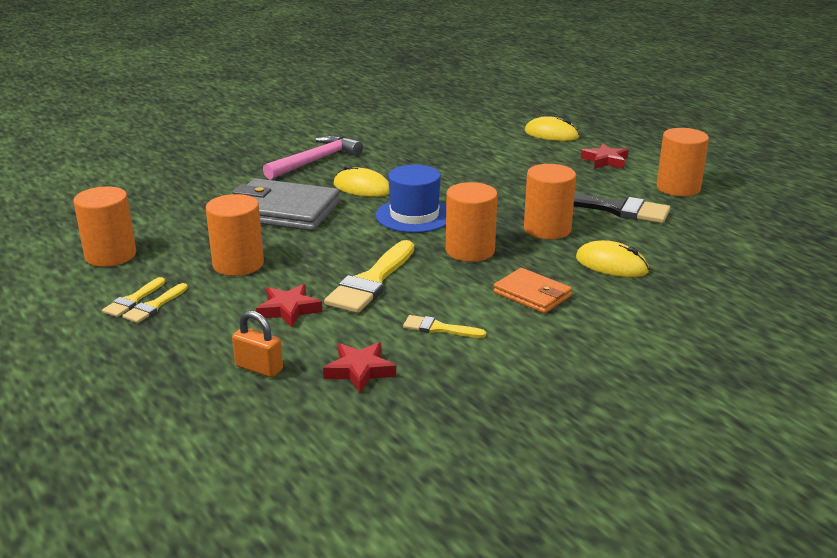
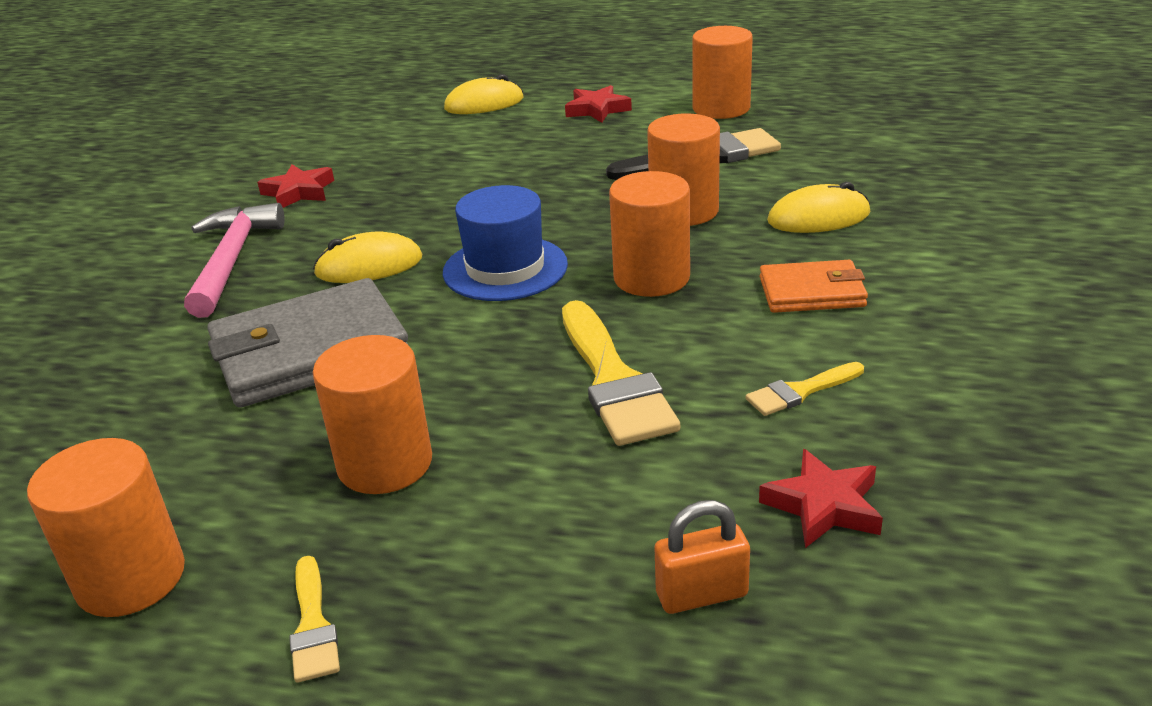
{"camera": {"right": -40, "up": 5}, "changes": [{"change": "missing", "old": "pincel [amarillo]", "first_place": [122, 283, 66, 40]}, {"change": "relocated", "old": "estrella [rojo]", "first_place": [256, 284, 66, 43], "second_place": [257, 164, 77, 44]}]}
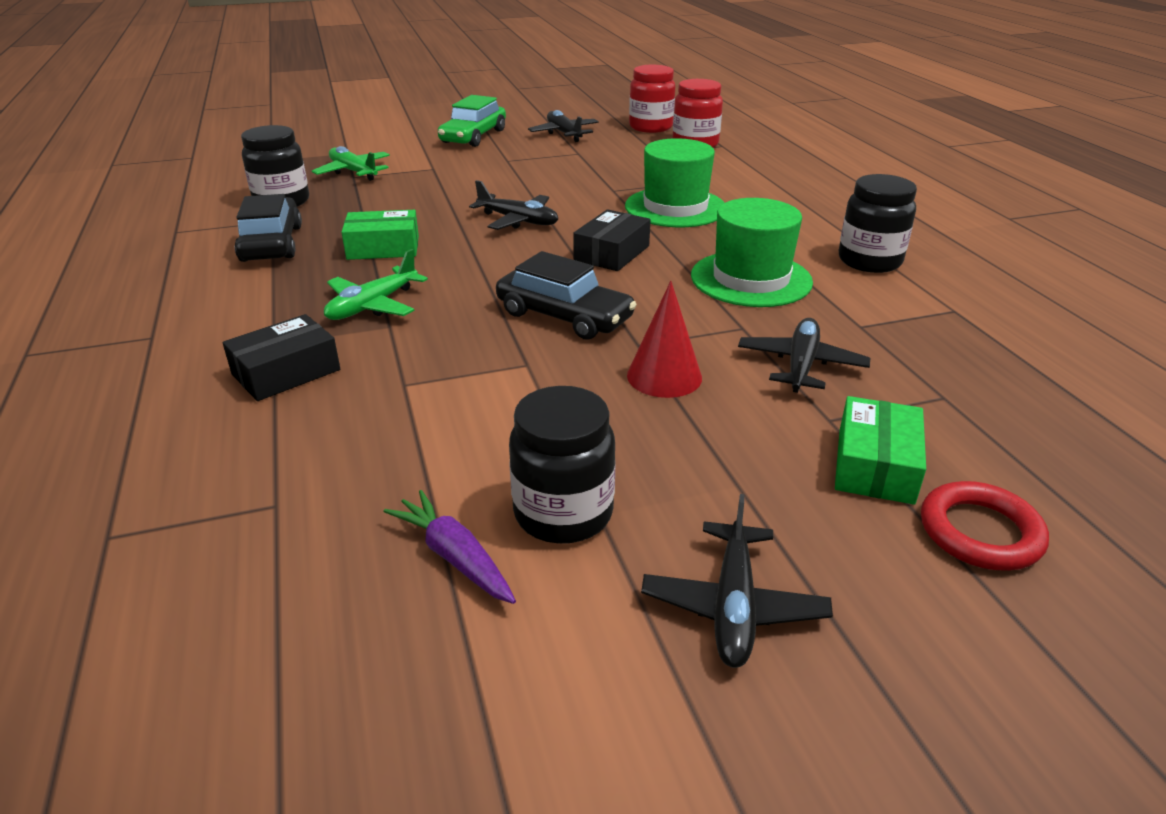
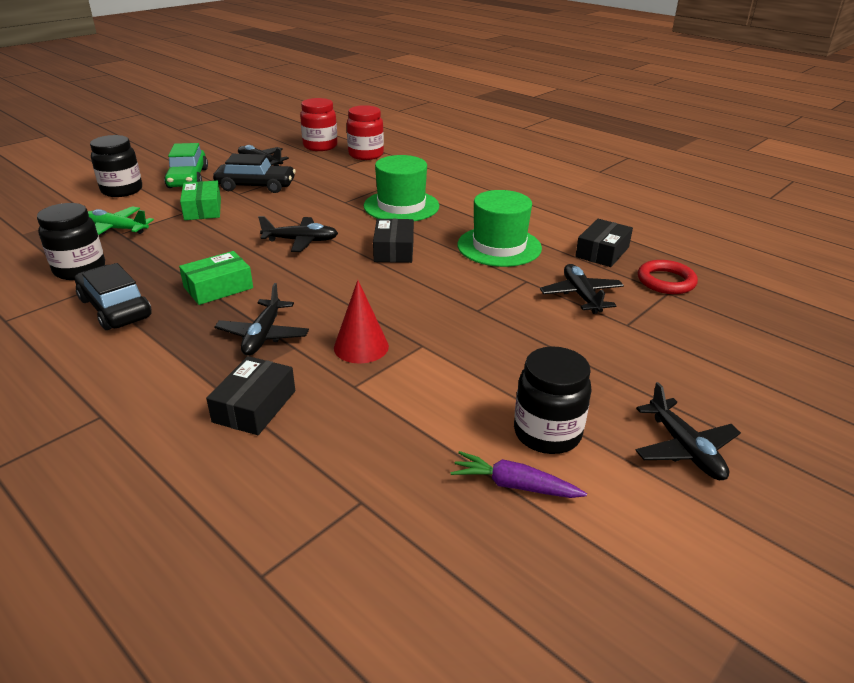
{"camera": {"right": -30, "up": 0}, "changes": [{"change": "relocated", "old": "tarro [negro]", "first_place": [839, 174, 78, 99], "second_place": [90, 135, 52, 62]}, {"change": "colour", "old": "avión [verde]", "new": "avión [negro]", "first_place": [324, 249, 104, 71], "second_place": [214, 283, 95, 73]}, {"change": "relocated", "old": "coche [negro]", "first_place": [496, 251, 141, 89], "second_place": [213, 154, 83, 39]}, {"change": "relocated", "old": "cono [rojo]", "first_place": [627, 281, 75, 117], "second_place": [334, 280, 55, 83]}, {"change": "relocated", "old": "caja [verde]", "first_place": [835, 396, 91, 109], "second_place": [180, 181, 41, 39]}, {"change": "relocated", "old": "anillo [rojo]", "first_place": [921, 481, 128, 90], "second_place": [638, 260, 60, 34]}, {"change": "appeared", "new": "caja [negro]", "second_place": [575, 219, 58, 48]}]}
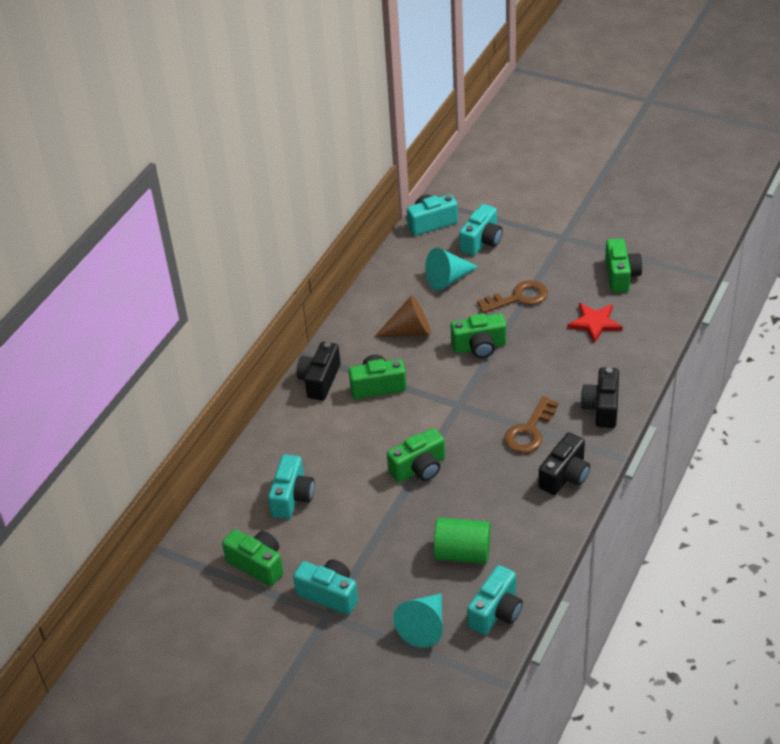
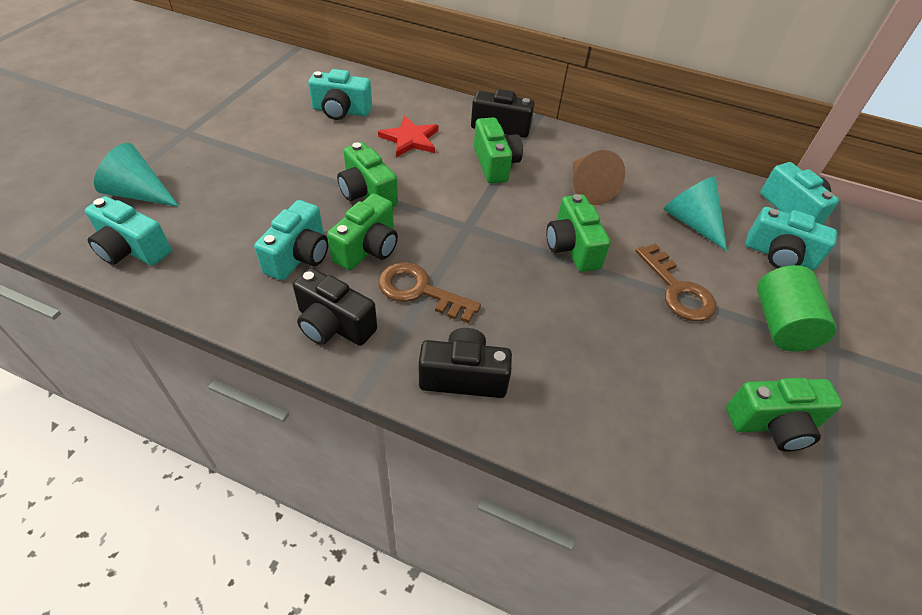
{"camera": {"right": 80, "up": 5}, "changes": [{"change": "relocated", "old": "estrella [rojo]", "first_place": [567, 303, 56, 40], "second_place": [378, 116, 61, 41]}, {"change": "relocated", "old": "cilindro [verde]", "first_place": [434, 518, 57, 46], "second_place": [757, 265, 80, 87]}, {"change": "relocated", "old": "cámara [verde]", "first_place": [222, 529, 61, 57], "second_place": [327, 194, 71, 76]}, {"change": "relocated", "old": "cámara [turquesa]", "first_place": [293, 559, 65, 56], "second_place": [254, 200, 74, 81]}]}
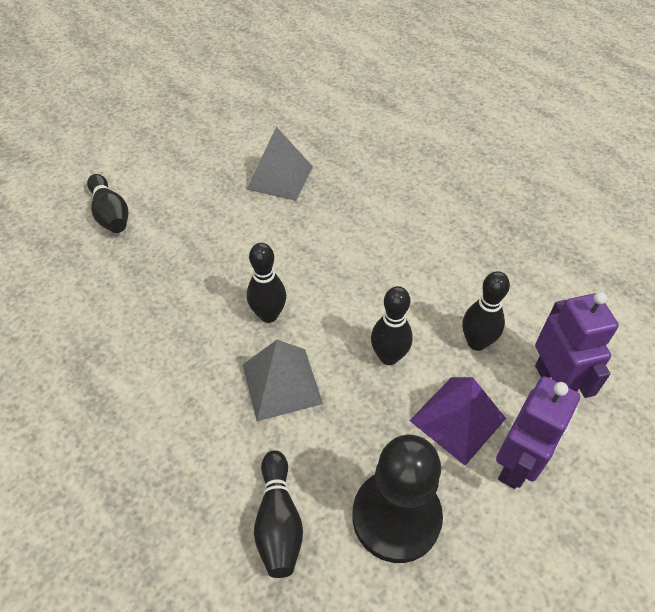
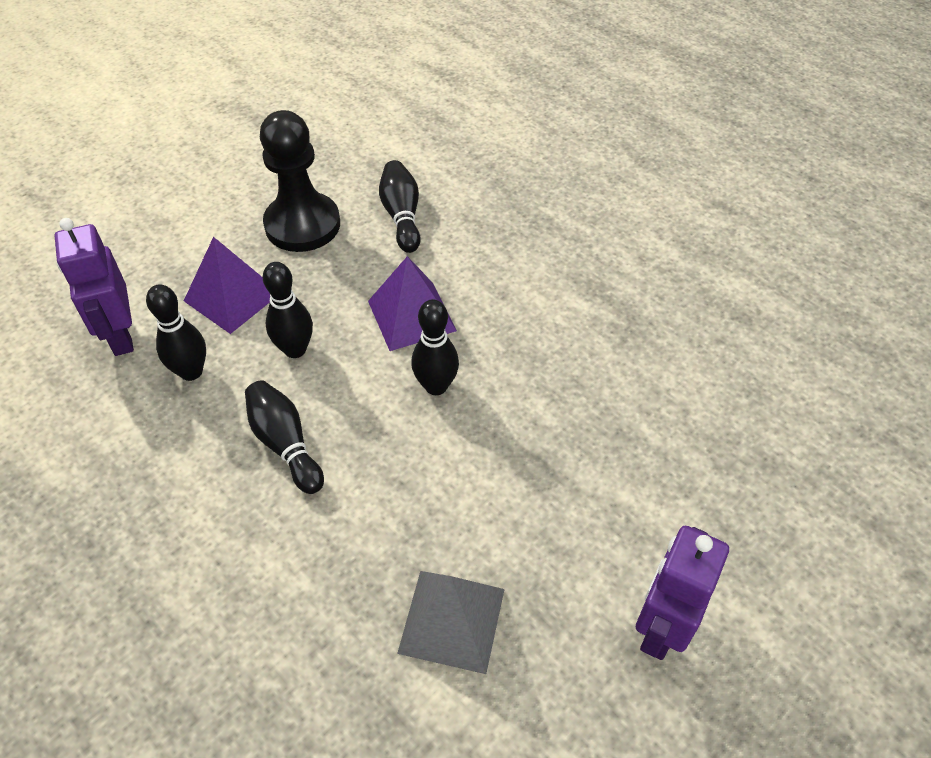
{"camera": {"right": 175, "up": 0}, "changes": [{"change": "relocated", "old": "bolo [negro]", "first_place": [87, 174, 42, 59], "second_place": [245, 380, 79, 114]}, {"change": "colour", "old": "pirámide [gris]", "new": "pirámide [morado]", "first_place": [243, 340, 80, 81], "second_place": [368, 256, 89, 95]}, {"change": "relocated", "old": "robot [morado]", "first_place": [496, 376, 84, 113], "second_place": [636, 526, 93, 134]}]}
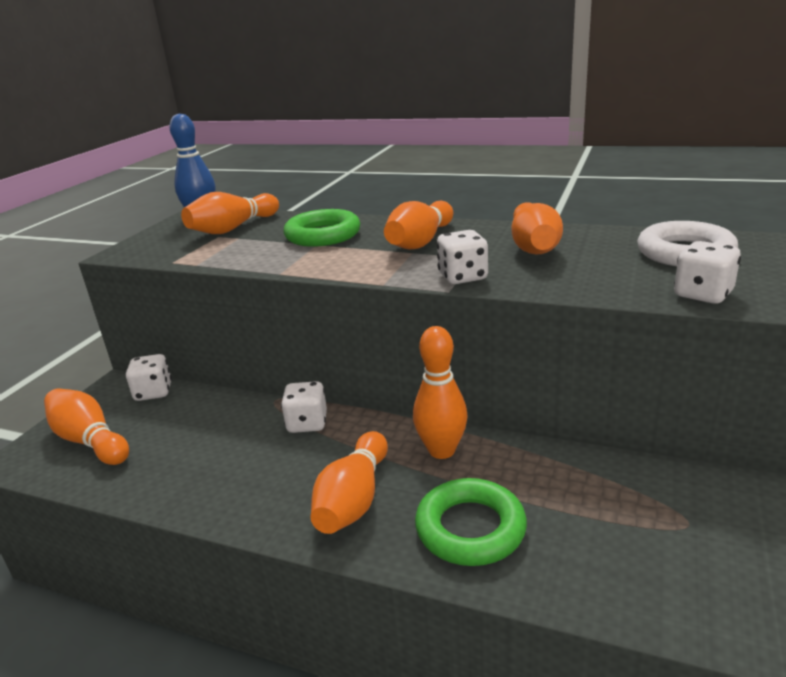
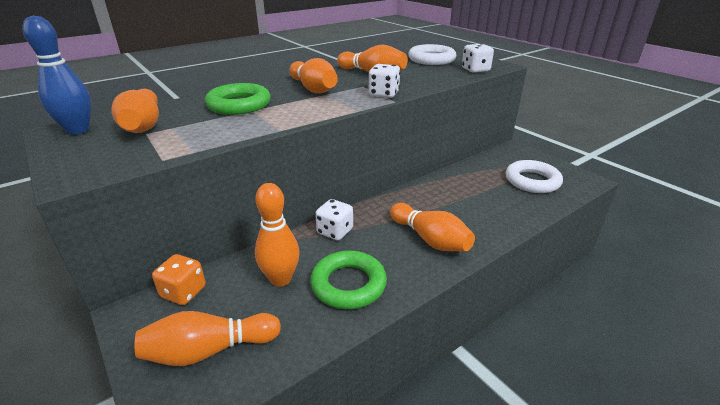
{"camera": {"right": -60, "up": 5}, "changes": [{"change": "relocated", "old": "bolo [naranja]", "first_place": [413, 326, 55, 133], "second_place": [255, 183, 44, 104]}, {"change": "colour", "old": "dado [blanco]", "new": "dado [naranja]", "first_place": [126, 354, 46, 47], "second_place": [152, 254, 54, 51]}, {"change": "relocated", "old": "anillo [verde]", "first_place": [415, 478, 112, 88], "second_place": [310, 251, 77, 58]}, {"change": "appeared", "new": "anillo [blanco]", "second_place": [506, 160, 57, 33]}]}
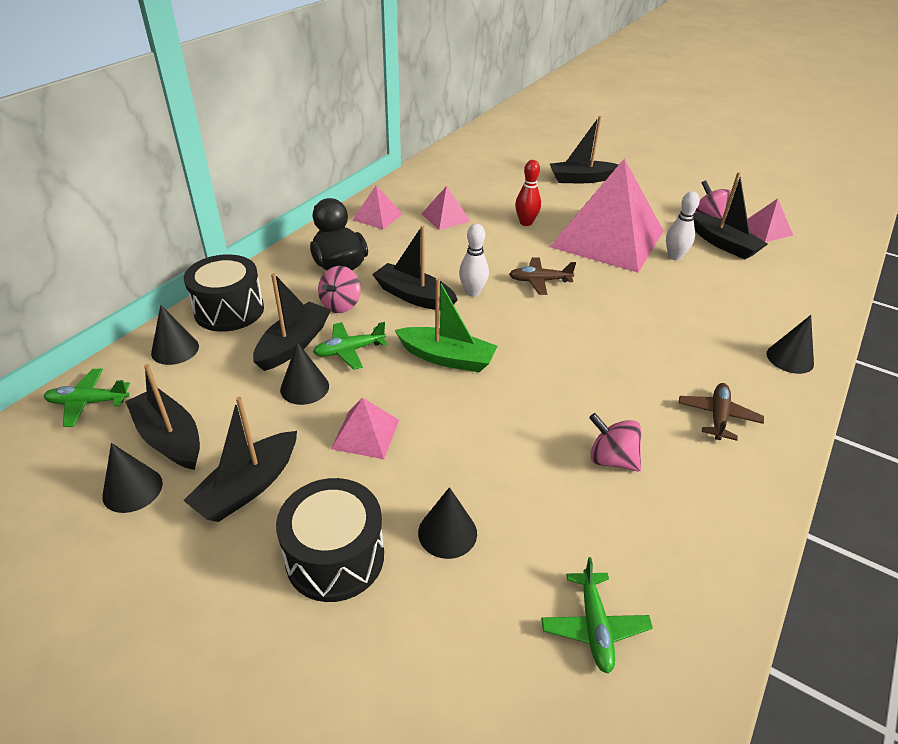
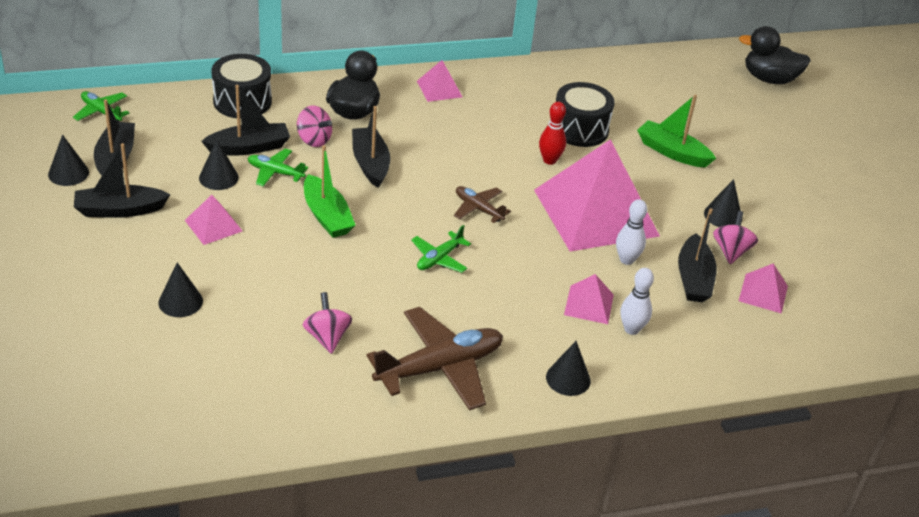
{"camera": {"right": 40, "up": 0}, "changes": [{"change": "colour", "old": "barco [negro]", "new": "barco [verde]", "first_place": [550, 116, 69, 67], "second_place": [637, 95, 79, 73]}, {"change": "relocated", "old": "pirámide [rosa]", "first_place": [422, 186, 49, 44], "second_place": [564, 274, 50, 50]}, {"change": "relocated", "old": "bolo [blanco]", "first_place": [459, 223, 30, 74], "second_place": [620, 268, 34, 67]}, {"change": "spun", "old": "peonza [rosa]", "first_place": [318, 266, 43, 47], "second_place": [297, 105, 35, 42], "degrees": -120}, {"change": "relocated", "old": "cono [negro]", "first_place": [151, 305, 48, 60], "second_place": [704, 179, 37, 48]}, {"change": "size", "old": "avión [marrón]", "first_place": [679, 383, 85, 58], "second_place": [366, 307, 137, 103], "factor": 1.95}, {"change": "relocated", "old": "tambor [negro]", "first_place": [276, 478, 108, 124], "second_place": [556, 82, 59, 65]}, {"change": "relocated", "old": "avión [verde]", "first_place": [541, 557, 112, 117], "second_place": [411, 225, 60, 48]}, {"change": "appeared", "new": "pato [negro]", "second_place": [739, 26, 72, 58]}]}
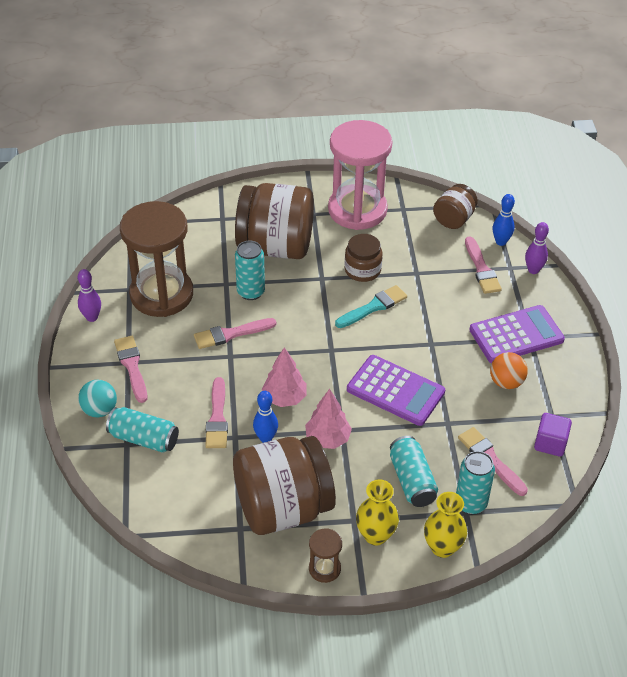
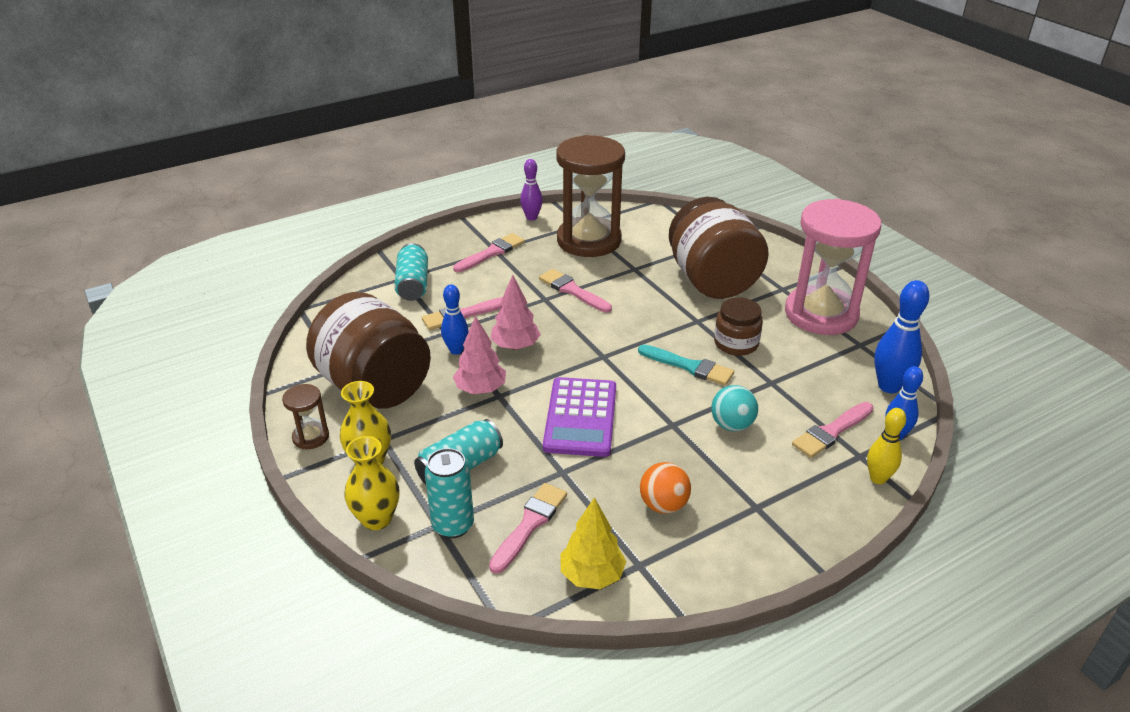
{"camera": {"right": 65, "up": -10}, "changes": [{"change": "exchanged", "old": "tarro [marrón]", "new": "bolo [azul]", "first_place": [433, 184, 45, 45], "second_place": [874, 280, 56, 113]}, {"change": "colour", "old": "bolo [morado]", "new": "bolo [amarillo]", "first_place": [525, 222, 24, 52], "second_place": [867, 408, 39, 76]}, {"change": "missing", "old": "lata [turquesa]", "first_place": [235, 240, 30, 60]}, {"change": "missing", "old": "calculadora [morado]", "first_place": [469, 305, 96, 58]}, {"change": "relocated", "old": "pelota [turquesa]", "first_place": [78, 380, 39, 38], "second_place": [711, 385, 47, 46]}, {"change": "exchanged", "old": "cubo [morado]", "new": "árbol [amarillo]", "first_place": [534, 413, 38, 44], "second_place": [560, 497, 66, 92]}]}
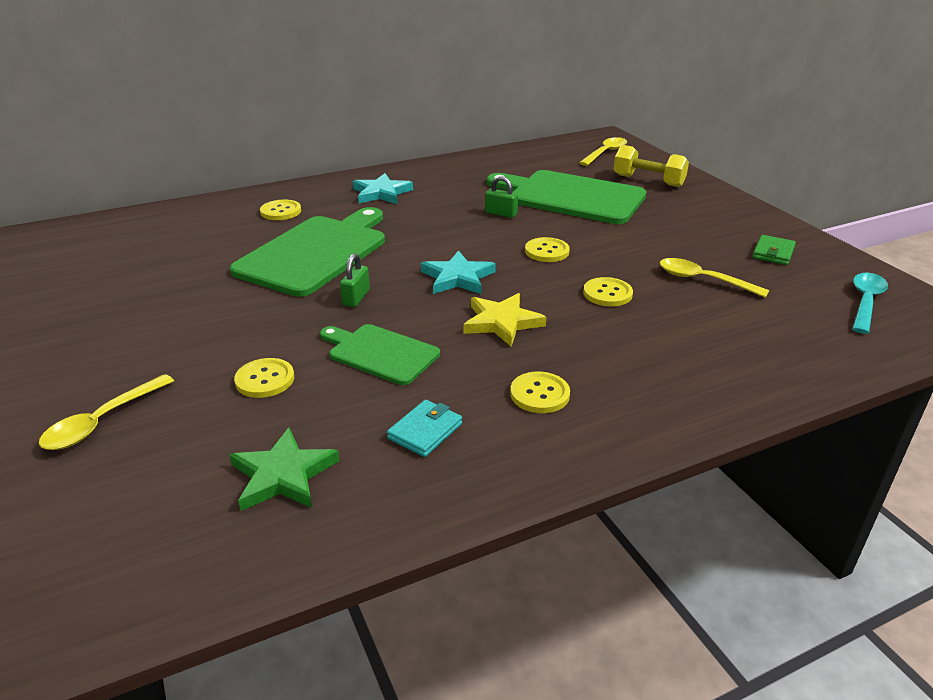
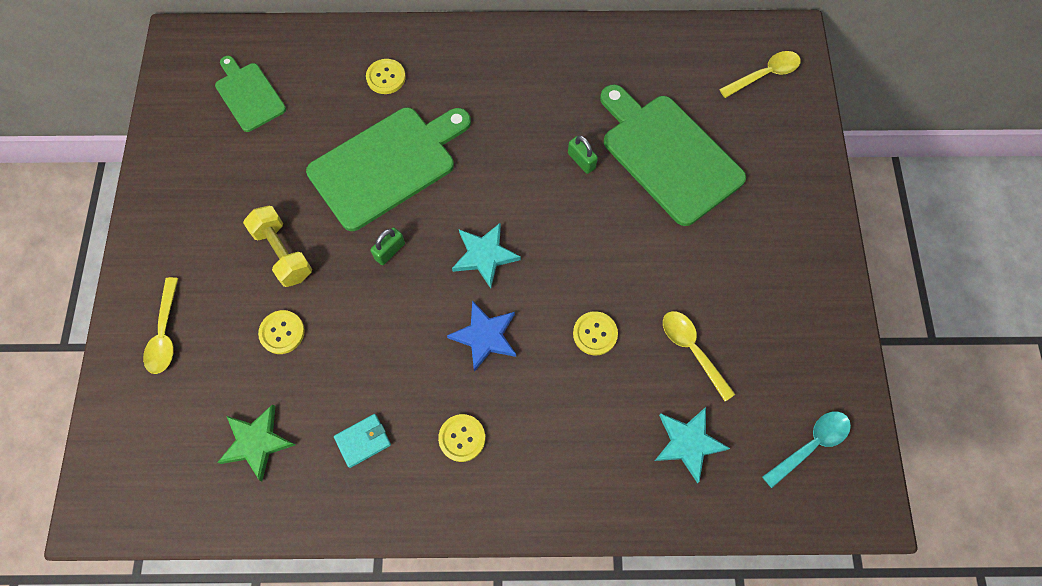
{"camera": {"right": 25, "up": 35}, "changes": [{"change": "relocated", "old": "mancuerna [amarillo]", "first_place": [613, 145, 76, 42], "second_place": [243, 206, 69, 81]}, {"change": "relocated", "old": "estrella [turquesa]", "first_place": [353, 173, 60, 31], "second_place": [655, 407, 75, 76]}, {"change": "missing", "old": "cartera [verde]", "first_place": [752, 235, 44, 30]}, {"change": "missing", "old": "botón [amarillo]", "first_place": [525, 237, 45, 25]}, {"change": "colour", "old": "estrella [amarillo]", "new": "estrella [azul]", "first_place": [463, 293, 83, 54], "second_place": [447, 301, 69, 71]}, {"change": "relocated", "old": "tabla de cortar [verde]", "first_place": [320, 324, 120, 61], "second_place": [215, 56, 71, 76]}, {"change": "spun", "old": "cuchara [amarillo]", "first_place": [39, 374, 135, 76], "second_place": [143, 277, 35, 97], "degrees": -60}]}
